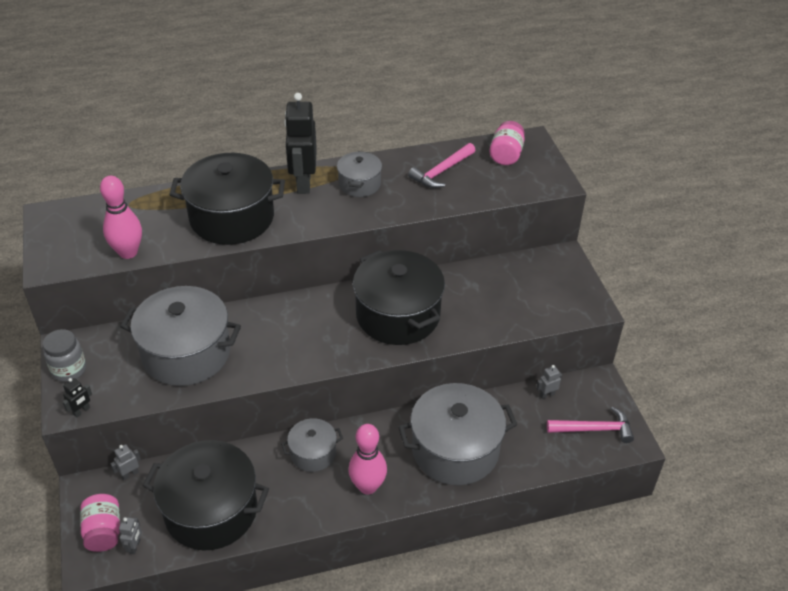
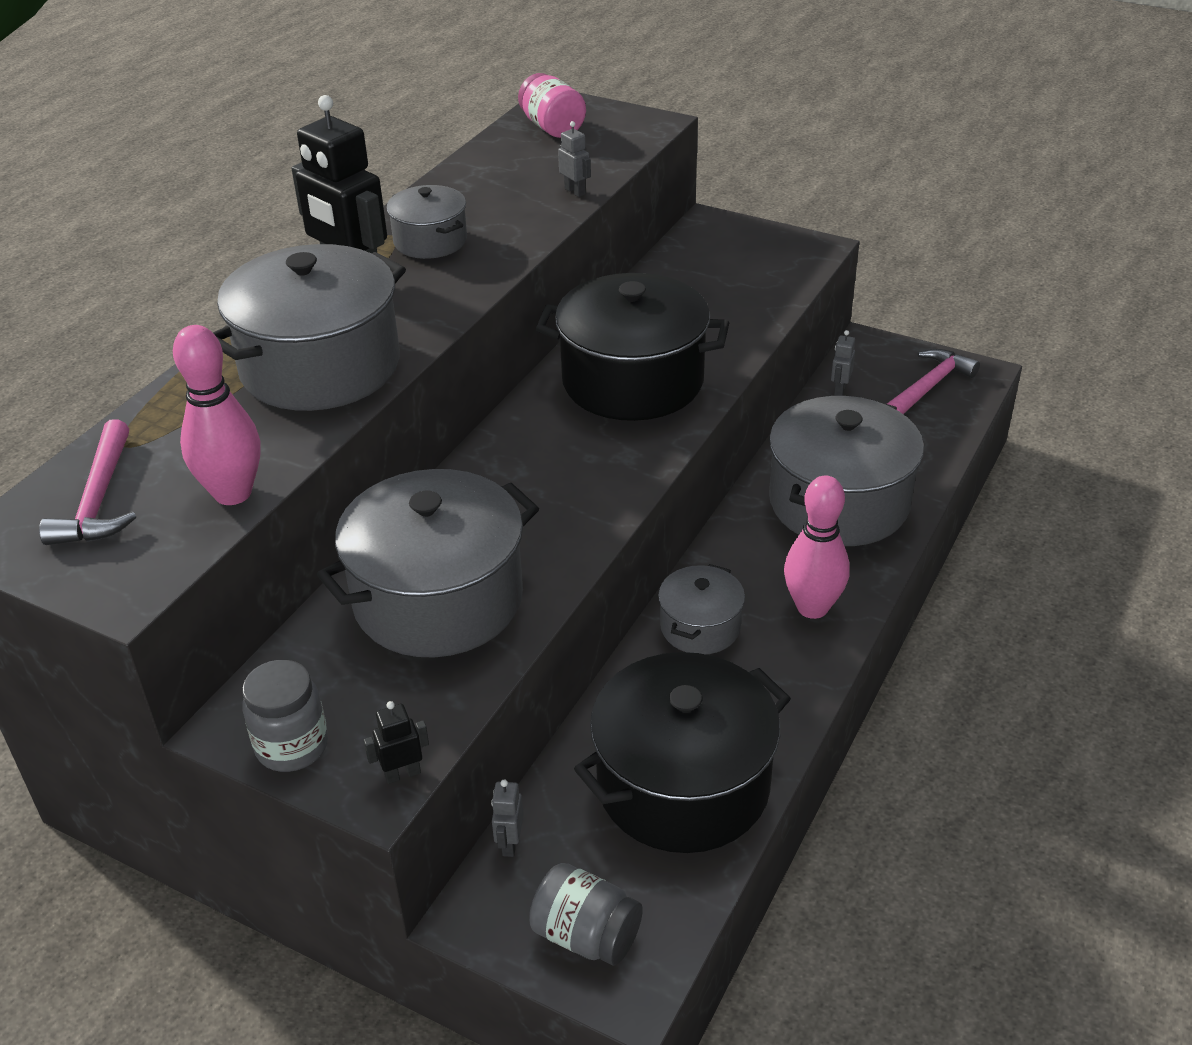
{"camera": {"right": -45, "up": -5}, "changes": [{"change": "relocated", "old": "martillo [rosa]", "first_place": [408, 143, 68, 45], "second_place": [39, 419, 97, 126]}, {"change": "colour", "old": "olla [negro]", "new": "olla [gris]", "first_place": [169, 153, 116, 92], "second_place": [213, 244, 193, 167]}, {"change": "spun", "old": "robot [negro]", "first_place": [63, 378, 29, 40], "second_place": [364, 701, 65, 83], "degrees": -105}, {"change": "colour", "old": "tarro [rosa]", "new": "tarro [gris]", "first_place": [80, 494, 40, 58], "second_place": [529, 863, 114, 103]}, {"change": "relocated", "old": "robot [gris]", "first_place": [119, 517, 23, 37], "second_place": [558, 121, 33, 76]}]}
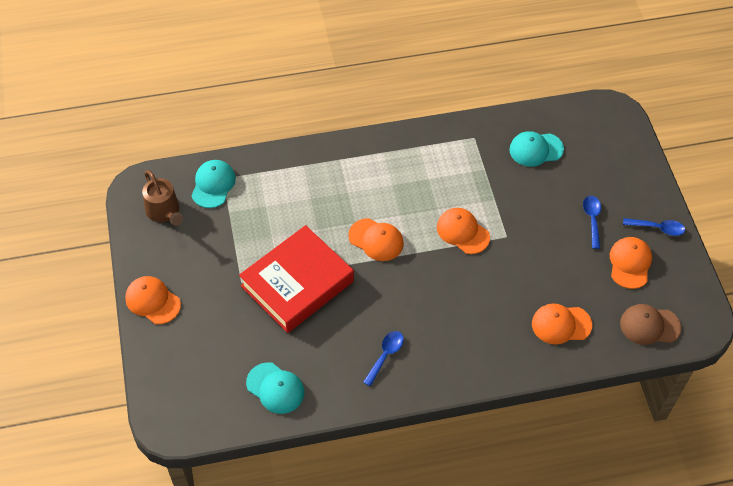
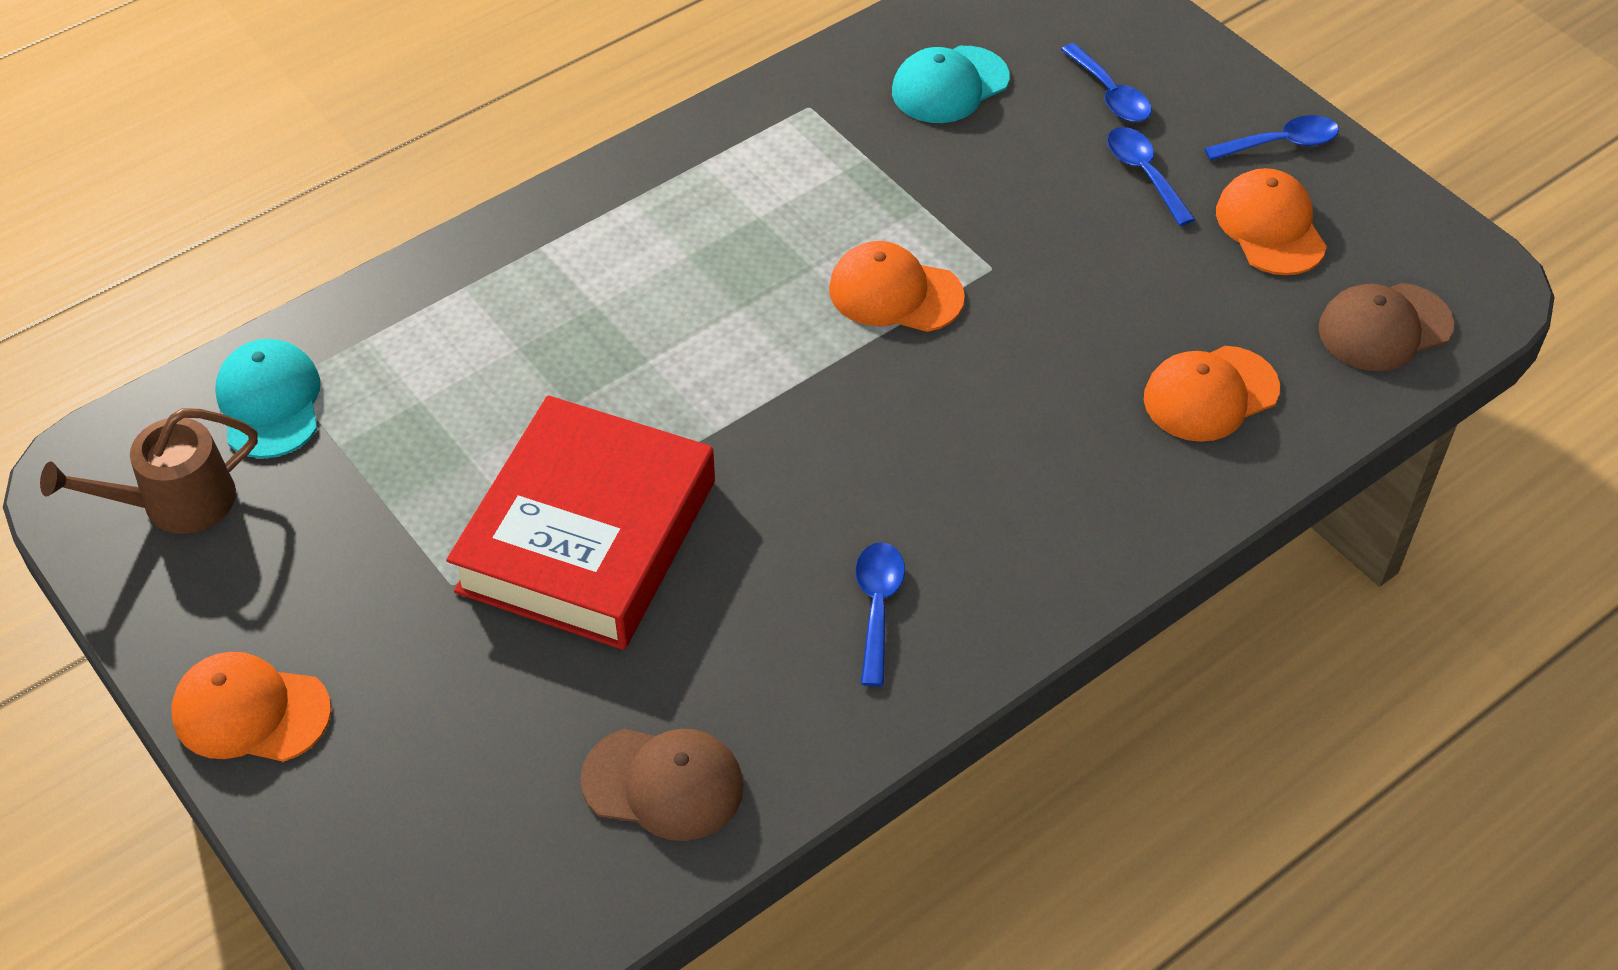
{"camera": {"right": -25, "up": -5}, "changes": [{"change": "spun", "old": "regadera [marrón]", "first_place": [142, 170, 41, 56], "second_place": [40, 408, 218, 126], "degrees": 120}, {"change": "missing", "old": "gorra [naranja]", "first_place": [348, 218, 56, 43]}, {"change": "colour", "old": "gorra [turquesa]", "new": "gorra [marrón]", "first_place": [246, 362, 58, 52], "second_place": [580, 729, 164, 112]}, {"change": "appeared", "new": "cuchara [azul]", "second_place": [1061, 43, 90, 79]}]}
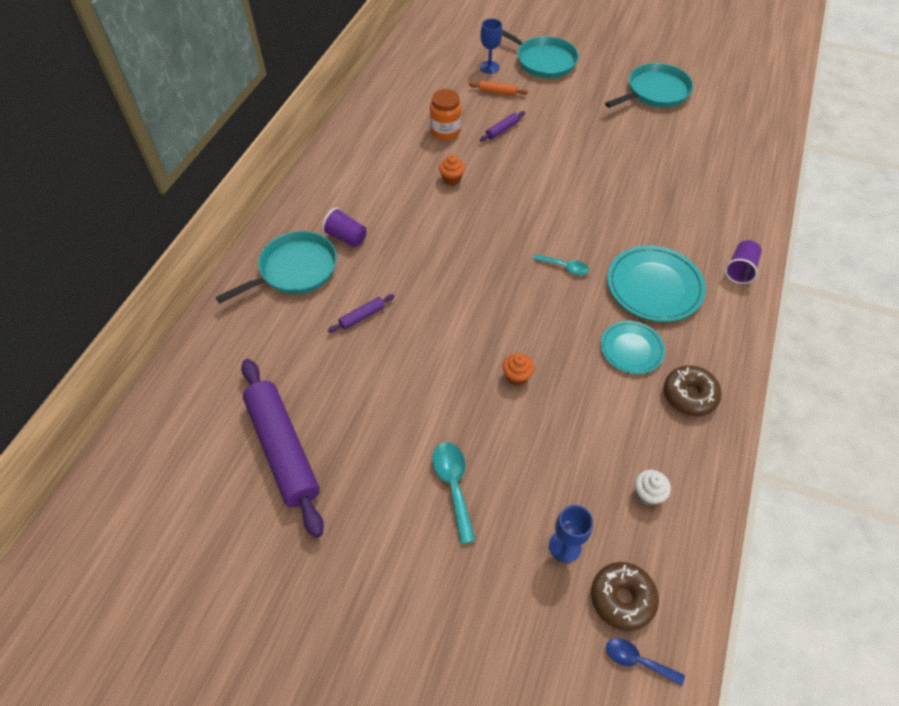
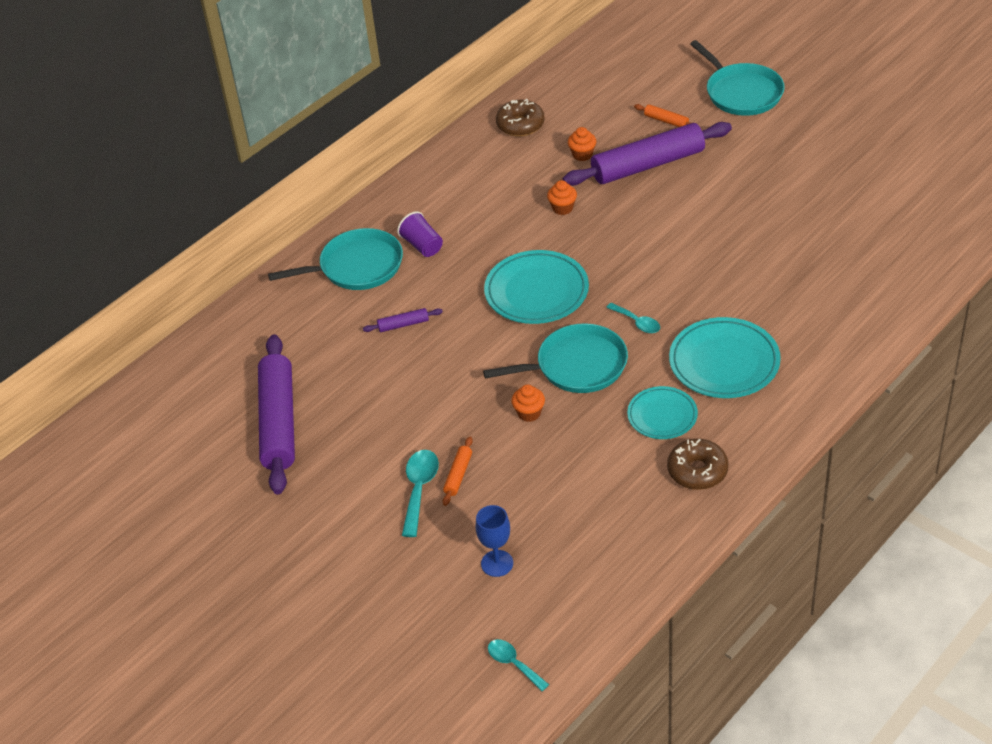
{"camera": {"right": 25, "up": -10}, "changes": [{"change": "missing", "old": "copa [azul]", "first_place": [480, 19, 22, 55]}, {"change": "relocated", "old": "sartén [turquesa]", "first_place": [605, 63, 88, 45], "second_place": [483, 323, 145, 70]}, {"change": "exchanged", "old": "tarro [naranja]", "new": "magdalena [naranja]", "first_place": [430, 89, 32, 51], "second_place": [568, 127, 28, 34]}, {"change": "size", "old": "rodillo [morado]", "first_place": [480, 111, 45, 31], "second_place": [563, 122, 169, 64], "factor": 2.44}, {"change": "missing", "old": "vaso [morado]", "first_place": [725, 240, 37, 44]}, {"change": "missing", "old": "magdalena [blanco]", "first_place": [635, 470, 36, 36]}, {"change": "relocated", "old": "rosquilla [marrón]", "first_place": [591, 562, 68, 69], "second_place": [496, 99, 49, 38]}, {"change": "colour", "old": "cuchara [azul]", "new": "cuchara [turquesa]", "first_place": [606, 638, 79, 48], "second_place": [488, 639, 61, 52]}, {"change": "appeared", "new": "plato [turquesa]", "second_place": [484, 250, 105, 74]}, {"change": "appeared", "new": "rodillo [naranja]", "second_place": [443, 437, 30, 69]}]}
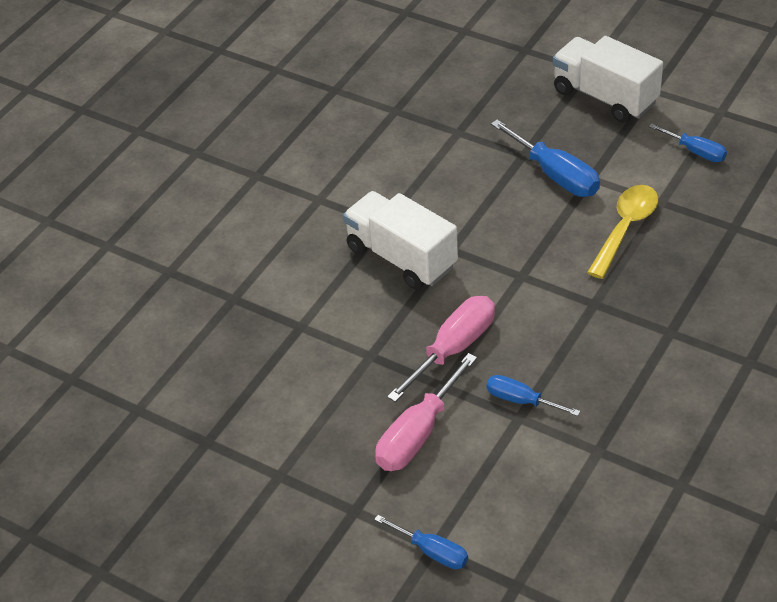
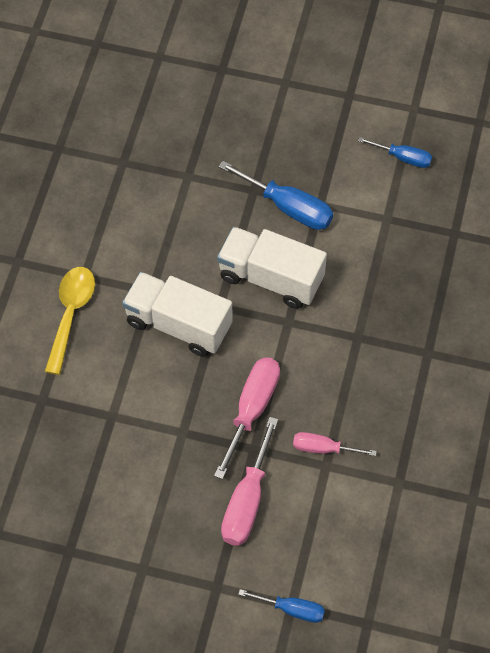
{"camera": {"right": -20, "up": 15}, "changes": [{"change": "relocated", "old": "camión [blanco]", "first_place": [553, 36, 110, 87], "second_place": [217, 227, 110, 82]}, {"change": "relocated", "old": "cuchara [amarillo]", "first_place": [587, 185, 71, 94], "second_place": [45, 267, 50, 108]}, {"change": "colour", "old": "destornillador [azul]", "new": "destornillador [rosa]", "first_place": [487, 375, 93, 41], "second_place": [293, 432, 84, 24]}]}
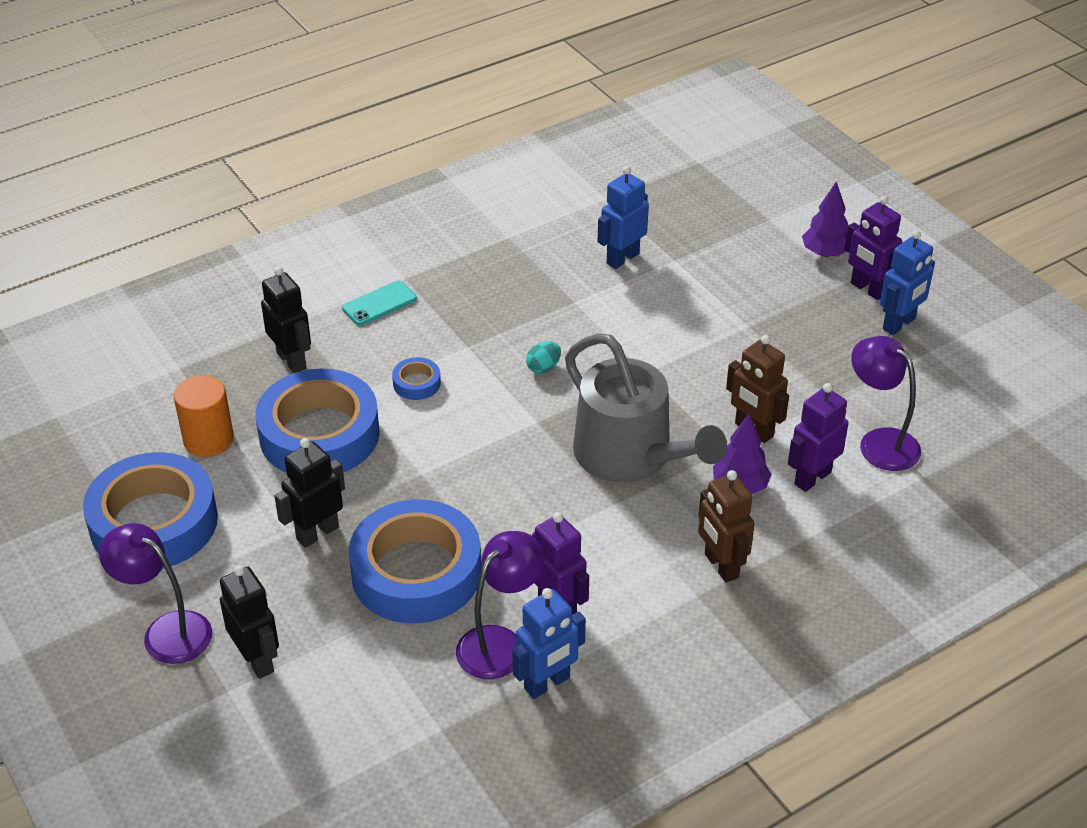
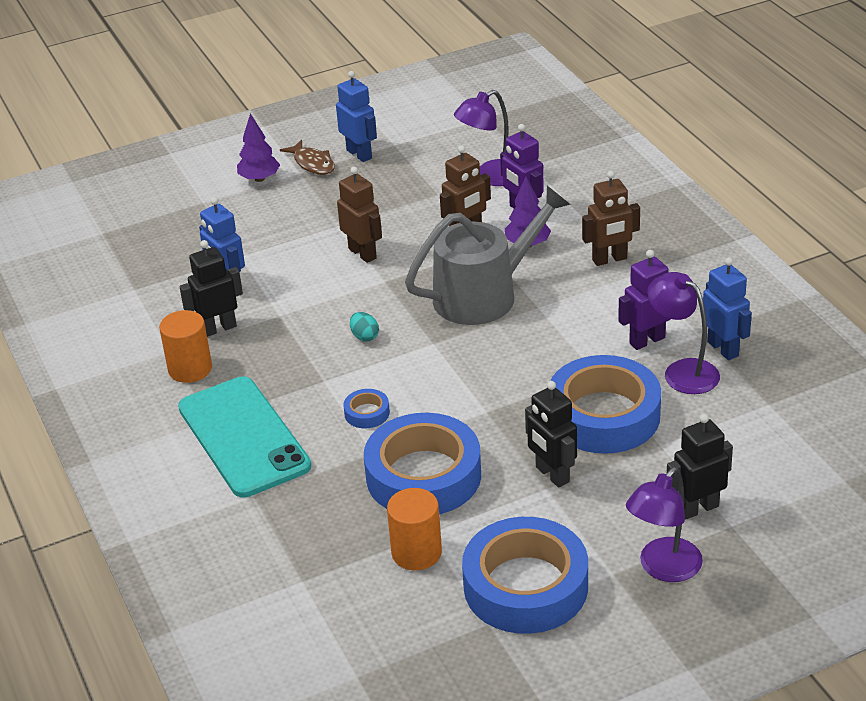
{"camera": {"right": -80, "up": -5}, "changes": [{"change": "exchanged", "old": "robot [morado]", "new": "pez [marrón]", "first_place": [844, 196, 58, 104], "second_place": [280, 140, 55, 35]}, {"change": "relocated", "old": "robot [negro]", "first_place": [261, 267, 50, 106], "second_place": [179, 240, 64, 97]}, {"change": "size", "old": "móvil [turquesa]", "first_place": [342, 281, 75, 45], "second_place": [178, 376, 133, 122], "factor": 2.28}, {"change": "appeared", "new": "robot [marrón]", "second_place": [337, 167, 45, 96]}, {"change": "appeared", "new": "cilindro [naranja]", "second_place": [159, 310, 53, 73]}]}
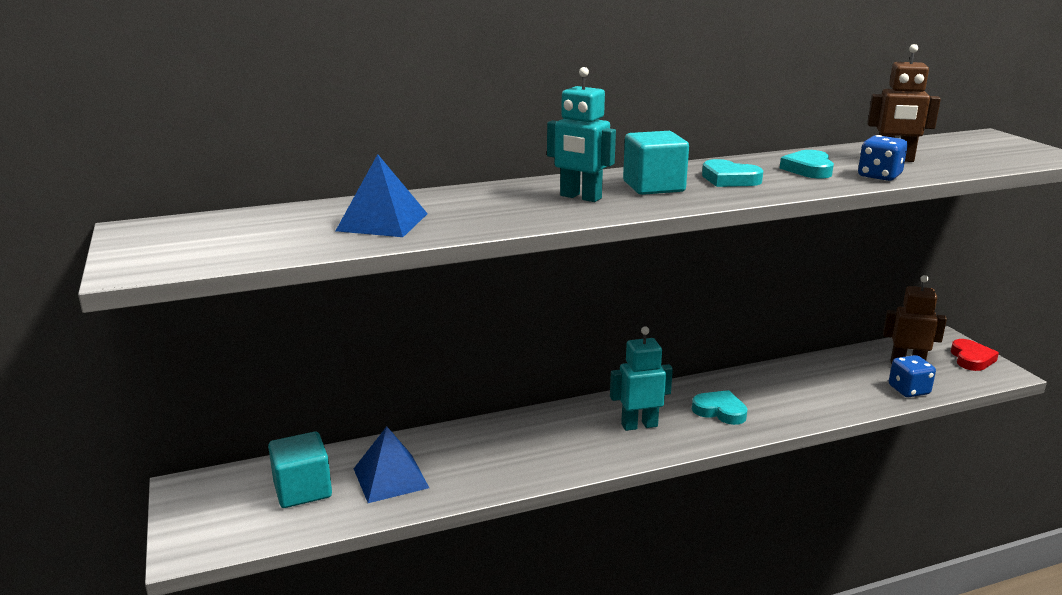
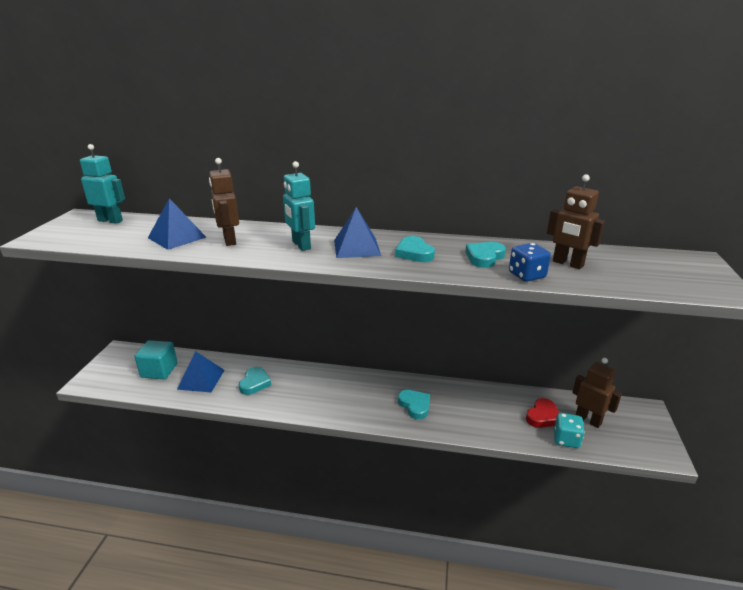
{"camera": {"right": 30, "up": 5}, "changes": [{"change": "exchanged", "old": "cubo [turquesa]", "new": "pirámide [azul]", "first_place": [623, 131, 66, 64], "second_place": [334, 207, 47, 51]}, {"change": "relocated", "old": "robot [turquesa]", "first_place": [610, 326, 63, 105], "second_place": [80, 144, 45, 80]}, {"change": "relocated", "old": "corazón [rojo]", "first_place": [951, 339, 48, 32], "second_place": [526, 398, 33, 30]}, {"change": "colour", "old": "dado [azul]", "new": "dado [turquesa]", "first_place": [889, 355, 47, 42], "second_place": [554, 413, 31, 35]}, {"change": "appeared", "new": "robot [marrón]", "second_place": [209, 158, 30, 88]}, {"change": "appeared", "new": "corazón [turquesa]", "second_place": [239, 367, 32, 28]}]}
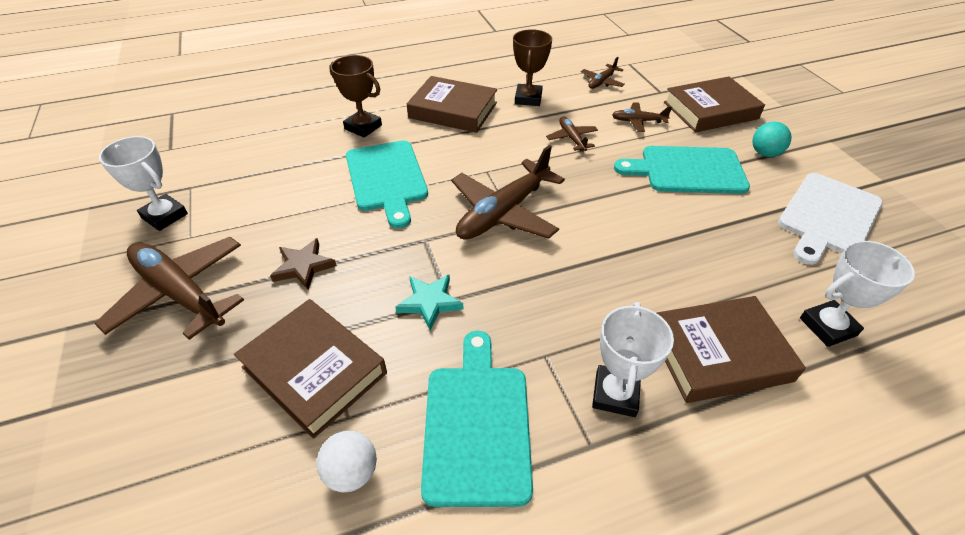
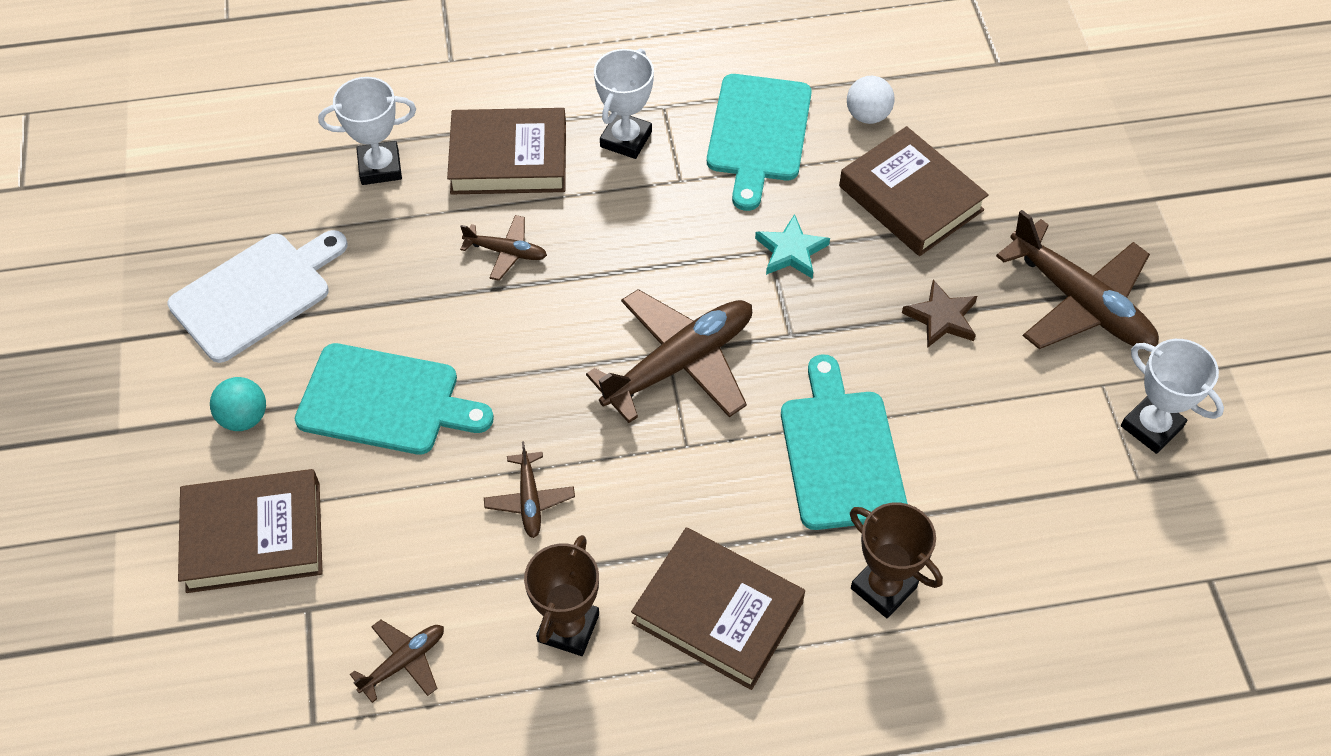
{"camera": {"right": -170, "up": 10}, "changes": [{"change": "relocated", "old": "avión [marrón]", "first_place": [612, 102, 60, 30], "second_place": [460, 215, 87, 66]}]}
